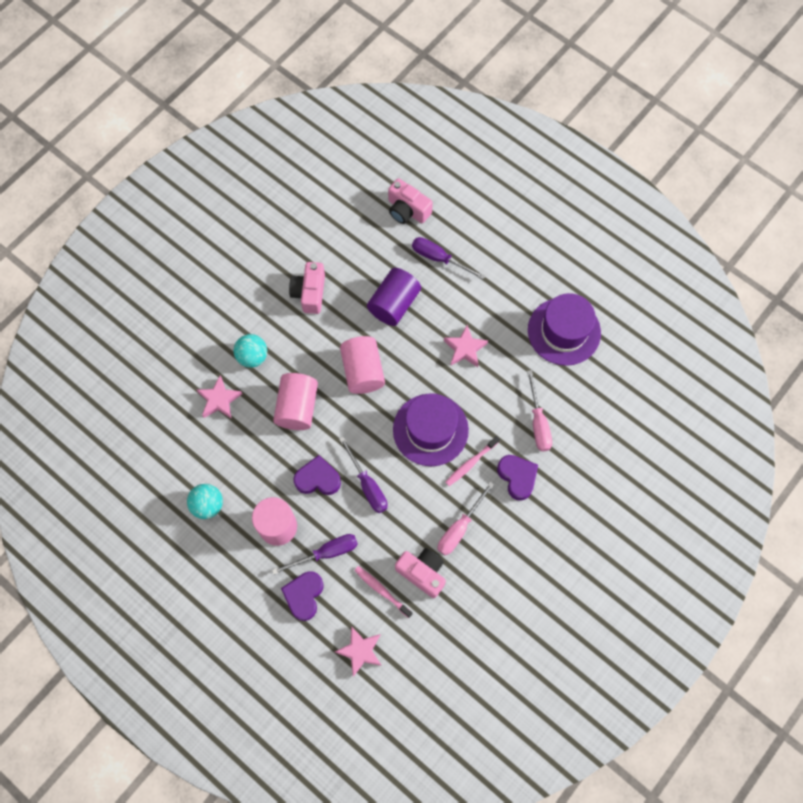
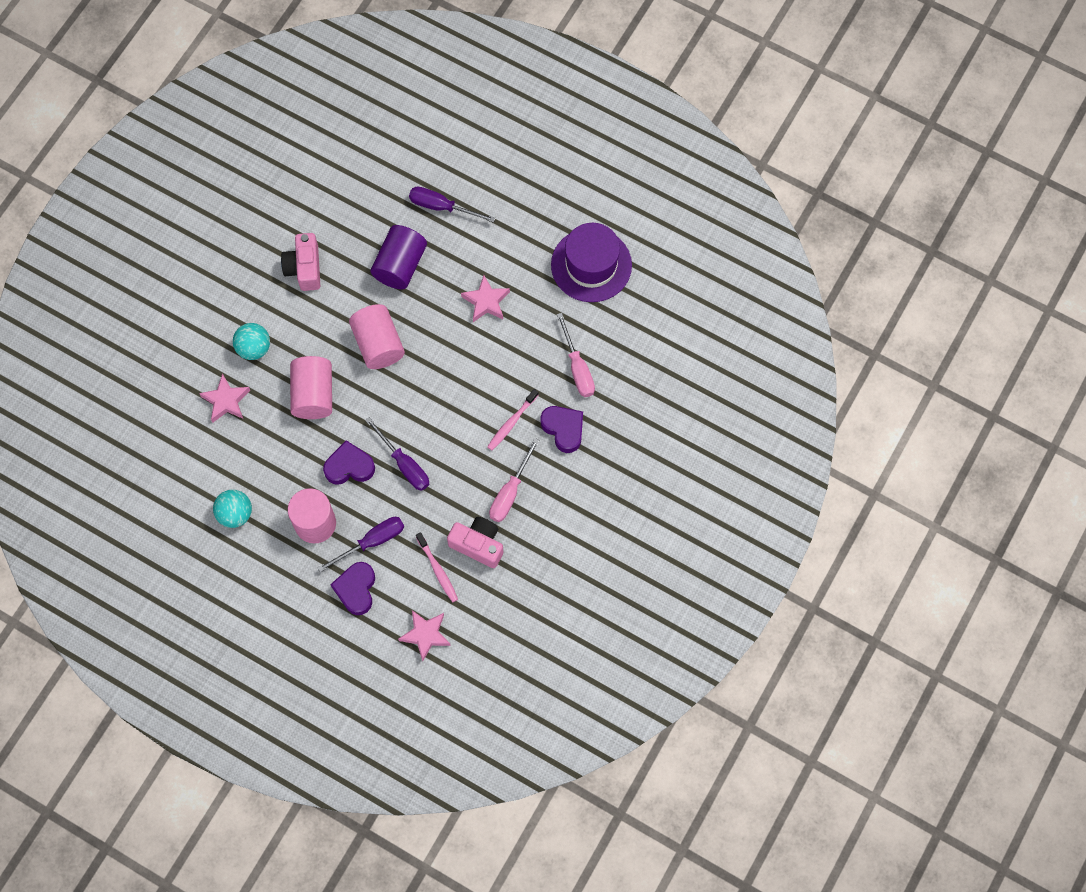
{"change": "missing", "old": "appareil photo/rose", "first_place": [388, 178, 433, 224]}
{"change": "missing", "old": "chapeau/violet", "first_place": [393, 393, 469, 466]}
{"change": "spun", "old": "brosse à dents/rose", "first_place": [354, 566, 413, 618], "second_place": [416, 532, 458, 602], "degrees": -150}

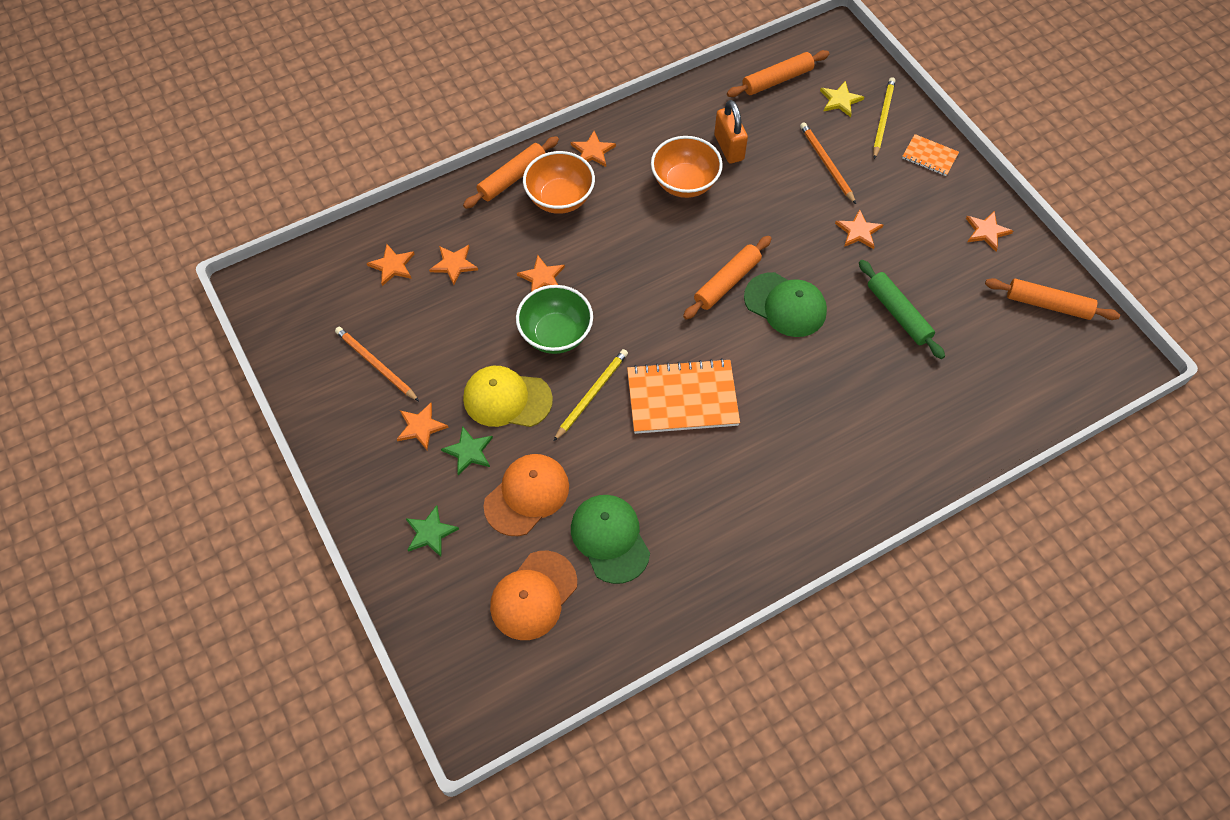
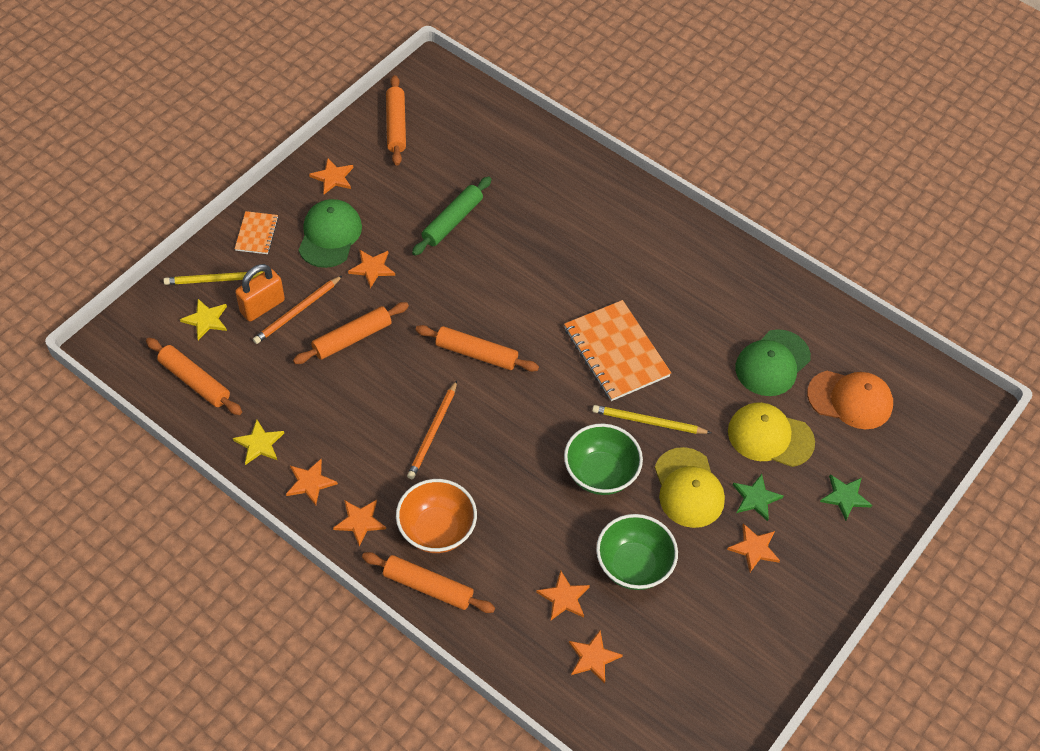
{"change": "missing", "old": "bol/orange", "first_place": [651, 136, 723, 198]}
{"change": "appeared", "new": "étoile/jaune", "second_place": [233, 420, 284, 465]}
{"change": "appeared", "new": "rouleau à pâtisserie/orange", "second_place": [293, 302, 409, 364]}
{"change": "appeared", "new": "bol/vert", "second_place": [596, 514, 678, 590]}
{"change": "relocated", "old": "crayon/orange", "first_place": [335, 327, 419, 401], "second_place": [407, 380, 457, 479]}
{"change": "relocated", "old": "étoile/orange", "first_place": [517, 255, 565, 292], "second_place": [286, 459, 338, 506]}
{"change": "relocated", "old": "cadenas/orange", "first_place": [714, 100, 748, 163], "second_place": [235, 264, 285, 321]}
{"change": "relocated", "old": "casquette/vert", "first_place": [744, 272, 827, 337], "second_place": [299, 199, 362, 268]}
{"change": "colour", "old": "casquette/orange", "new": "casquette/jaune", "first_place": [483, 454, 569, 536], "second_place": [728, 402, 815, 467]}

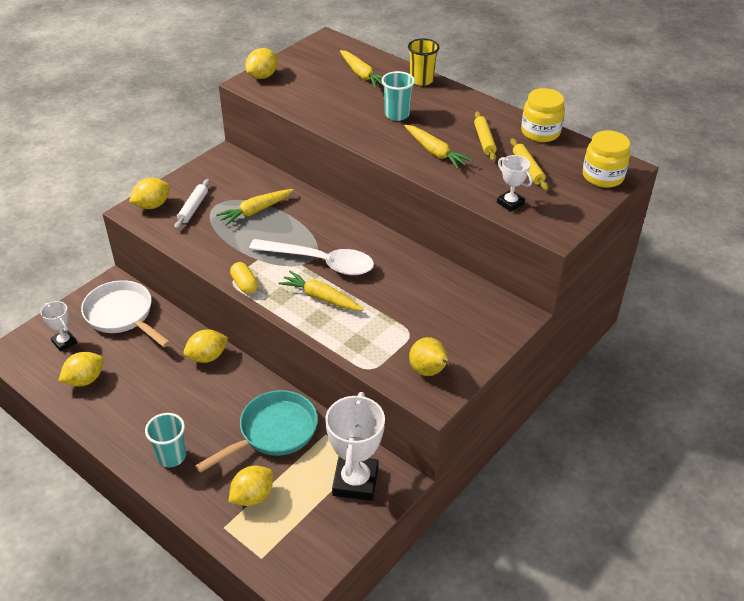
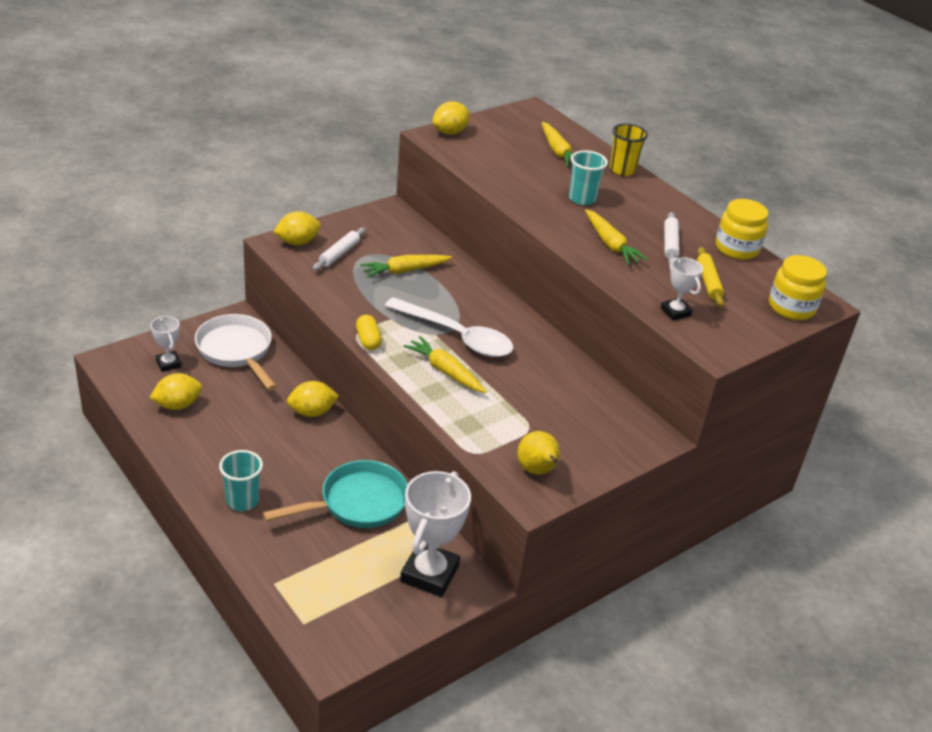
{"change": "missing", "old": "citron/jaune", "first_place": [229, 466, 273, 506]}
{"change": "colour", "old": "rouleau à pâtisserie/jaune", "new": "rouleau à pâtisserie/blanc", "first_place": [474, 111, 497, 161], "second_place": [664, 212, 680, 264]}

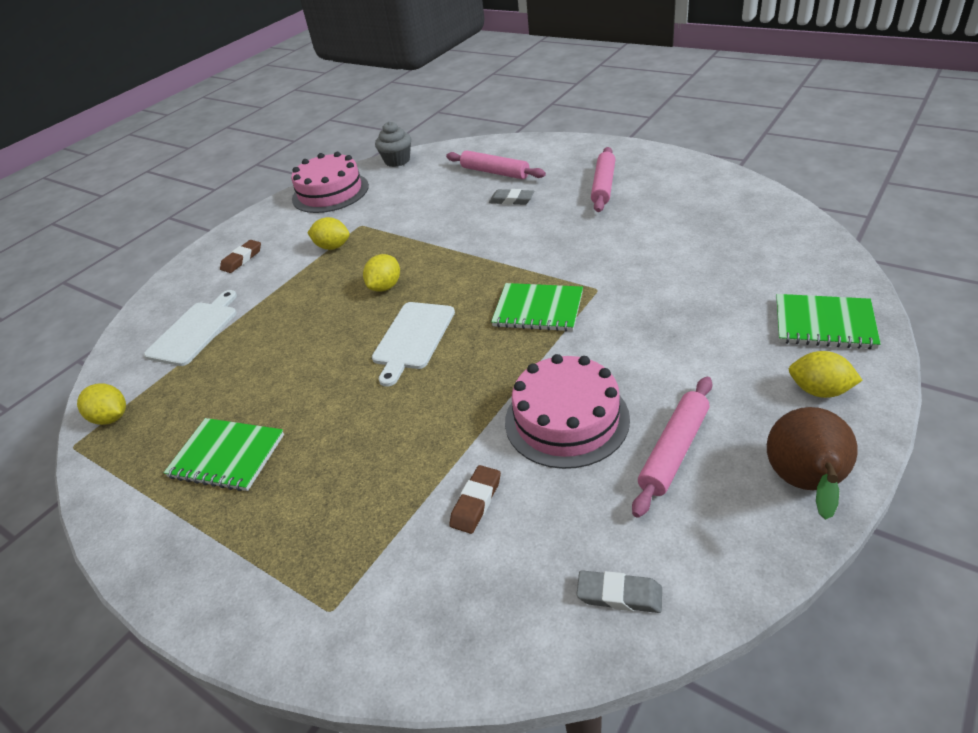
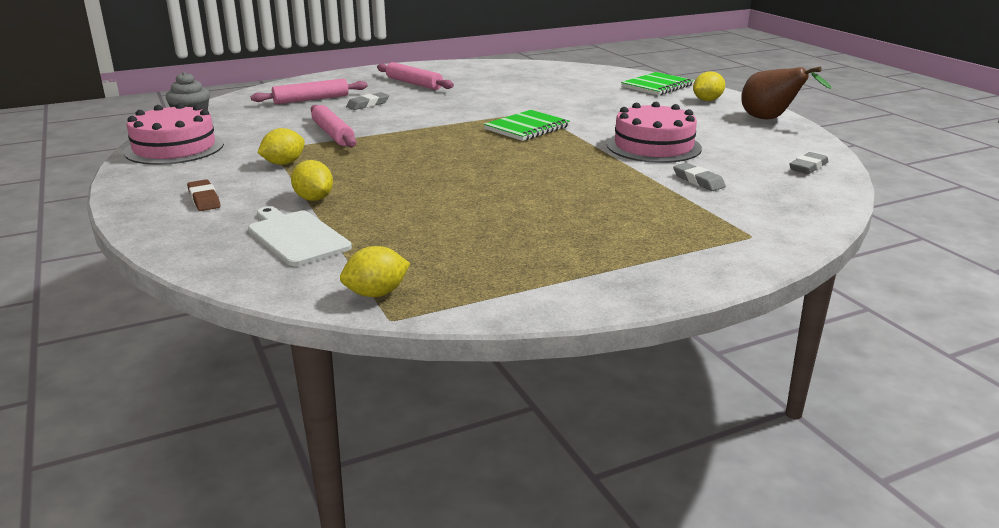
{"change": "missing", "old": "carnet/vert", "first_place": [164, 418, 284, 491]}
{"change": "missing", "old": "planche à découper/blanc", "first_place": [372, 302, 455, 387]}
{"change": "relocated", "old": "citron/jaune", "first_place": [363, 254, 400, 292], "second_place": [291, 160, 333, 201]}
{"change": "relocated", "old": "rouleau à pâtisserie/rose", "first_place": [632, 377, 712, 518], "second_place": [311, 105, 356, 147]}
{"change": "colour", "old": "gomme/marron", "new": "gomme/gris", "first_place": [449, 465, 501, 534], "second_place": [673, 163, 726, 191]}

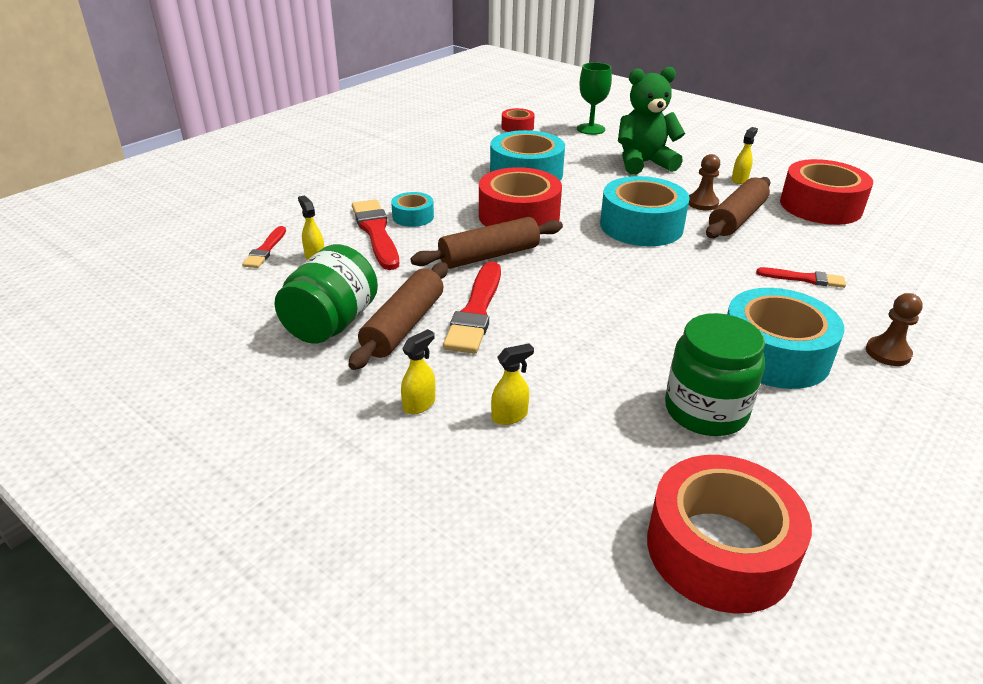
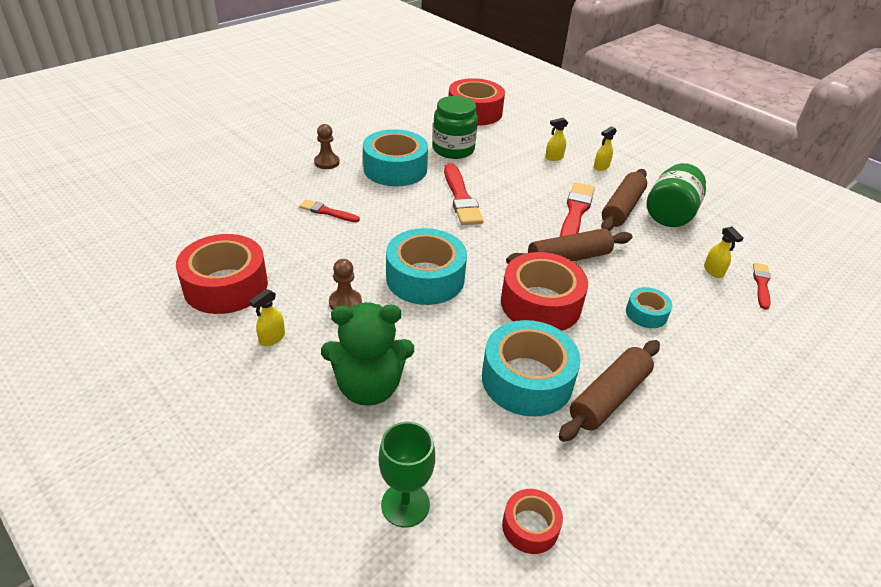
{"change": "relocated", "old": "pinceau/rouge", "first_place": [352, 199, 399, 270], "second_place": [444, 163, 484, 225]}
{"change": "relocated", "old": "rouleau à pâtisserie/marron", "first_place": [706, 177, 770, 238], "second_place": [559, 340, 660, 442]}

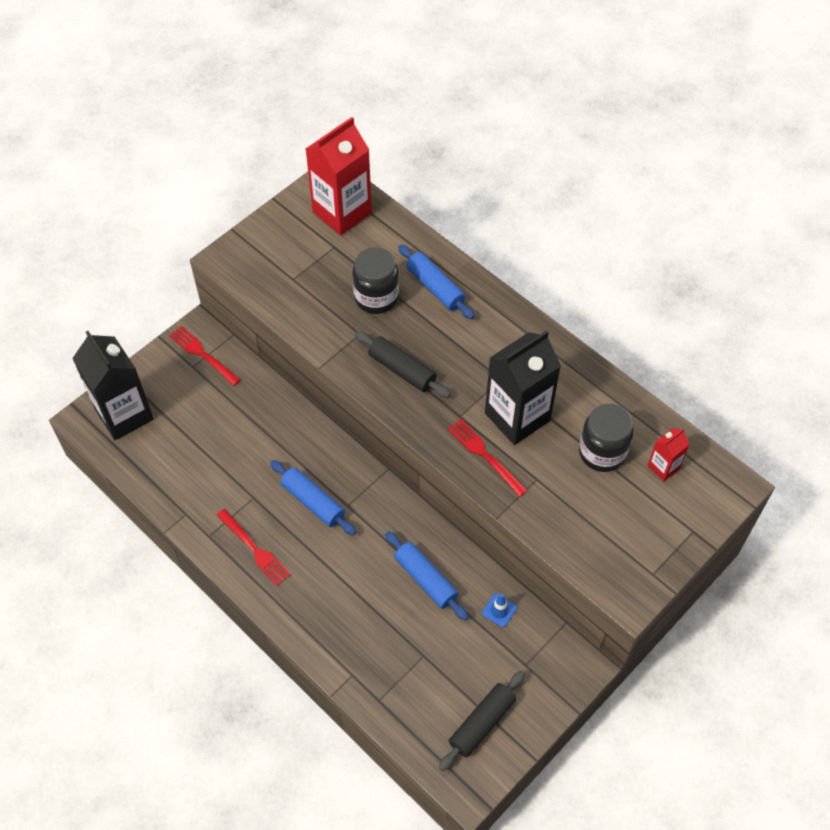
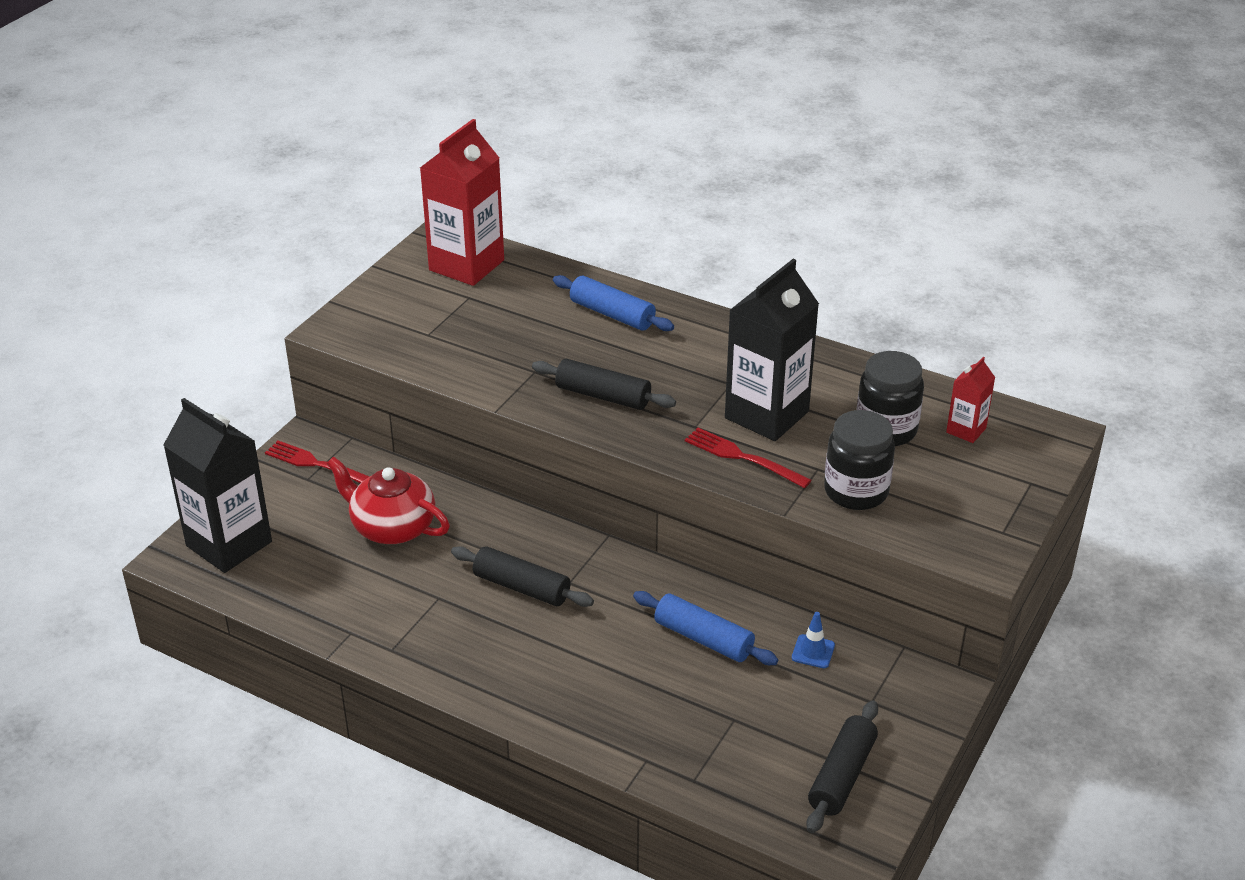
{"change": "missing", "old": "fourchette/rouge", "first_place": [216, 509, 291, 586]}
{"change": "appeared", "new": "théière/rouge", "second_place": [327, 457, 450, 544]}
{"change": "relocated", "old": "bocal/noir", "first_place": [352, 247, 399, 314], "second_place": [824, 410, 895, 510]}
{"change": "colour", "old": "rouleau à pâtisserie/bleu", "new": "rouleau à pâtisserie/noir", "first_place": [270, 460, 356, 535], "second_place": [451, 546, 594, 607]}

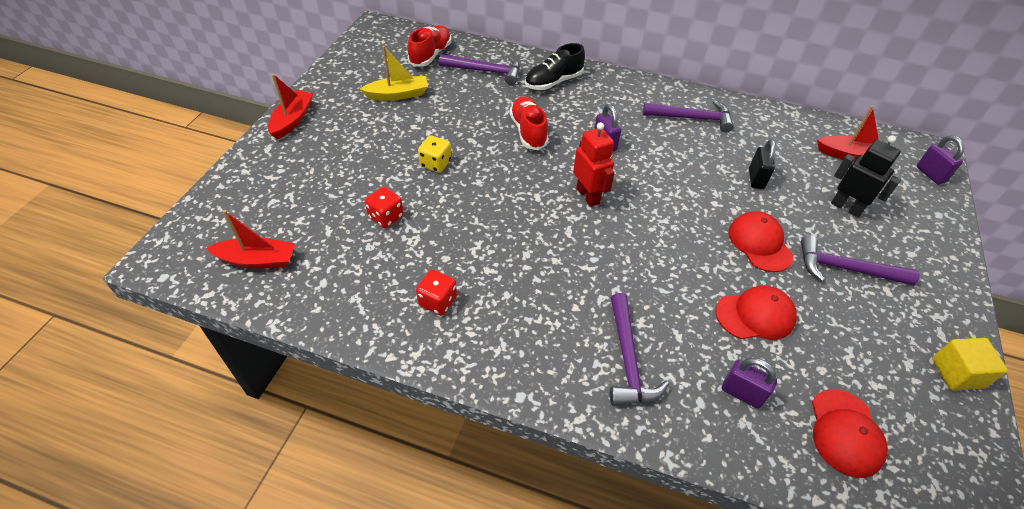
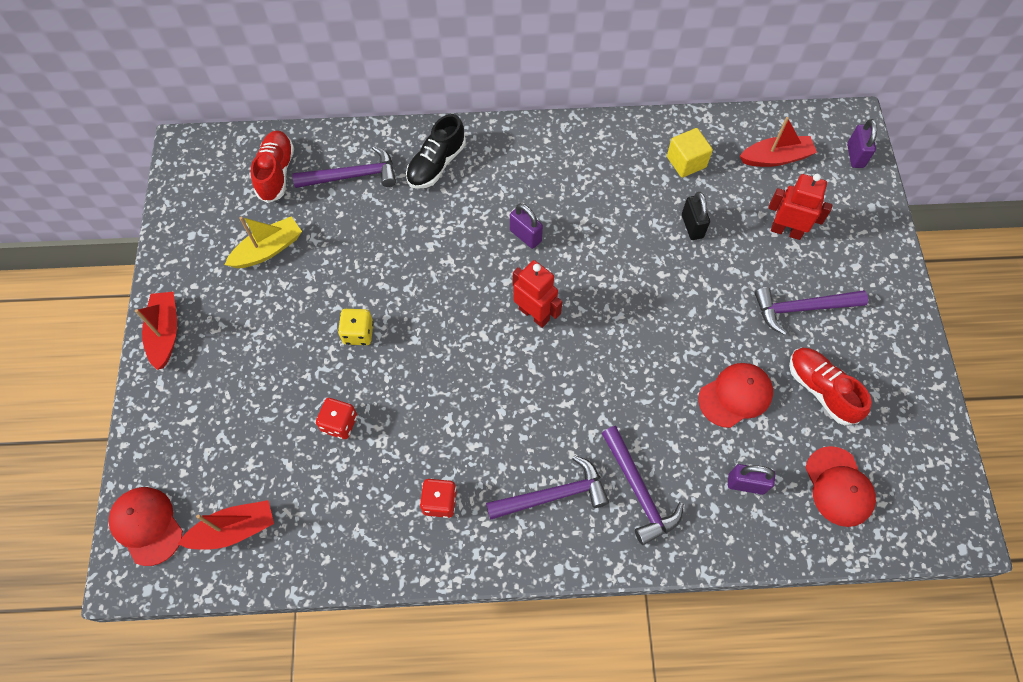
{"change": "relocated", "old": "chaussure/rouge", "first_place": [510, 96, 549, 150], "second_place": [789, 348, 872, 425]}
{"change": "relocated", "old": "marteau/violet", "first_place": [643, 101, 734, 132], "second_place": [486, 455, 609, 520]}
{"change": "relocated", "old": "casquette/rouge", "first_place": [728, 211, 794, 272], "second_place": [109, 487, 183, 566]}
{"change": "relocated", "old": "cube/jaune", "first_place": [932, 338, 1008, 390], "second_place": [667, 128, 713, 178]}
{"change": "colour", "old": "robot/noir", "new": "robot/rouge", "first_place": [831, 135, 901, 217], "second_place": [768, 174, 833, 240]}
{"change": "spun", "old": "cadenas/violet", "first_place": [917, 135, 964, 185], "second_place": [847, 119, 877, 168], "degrees": 45}

